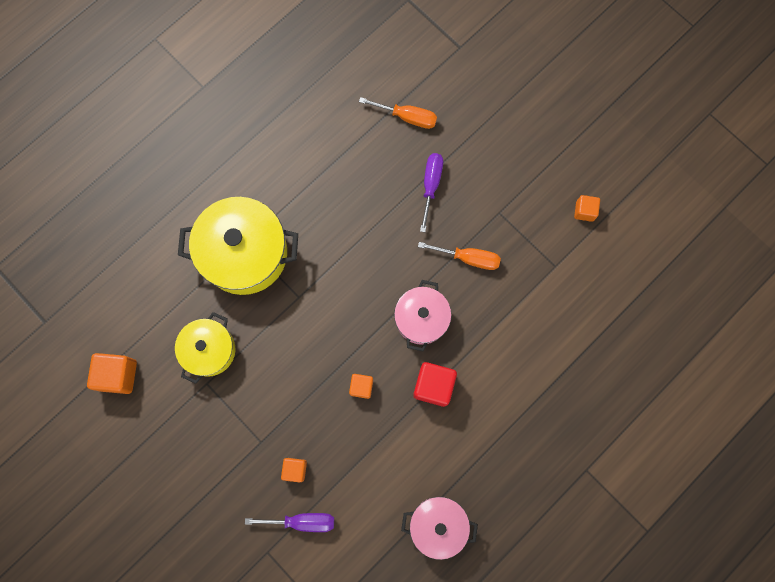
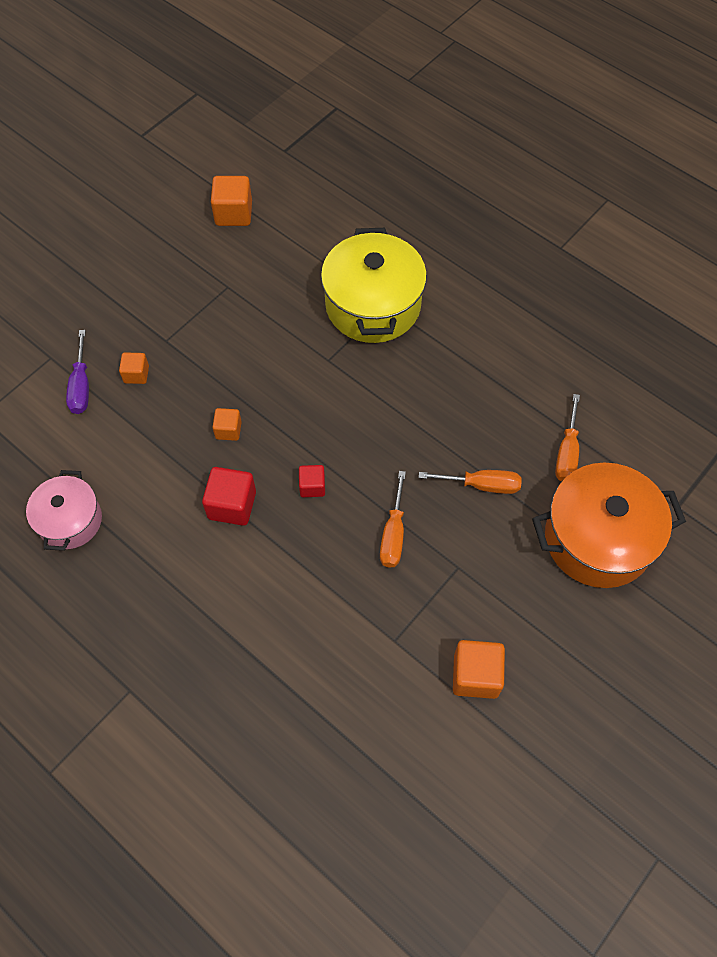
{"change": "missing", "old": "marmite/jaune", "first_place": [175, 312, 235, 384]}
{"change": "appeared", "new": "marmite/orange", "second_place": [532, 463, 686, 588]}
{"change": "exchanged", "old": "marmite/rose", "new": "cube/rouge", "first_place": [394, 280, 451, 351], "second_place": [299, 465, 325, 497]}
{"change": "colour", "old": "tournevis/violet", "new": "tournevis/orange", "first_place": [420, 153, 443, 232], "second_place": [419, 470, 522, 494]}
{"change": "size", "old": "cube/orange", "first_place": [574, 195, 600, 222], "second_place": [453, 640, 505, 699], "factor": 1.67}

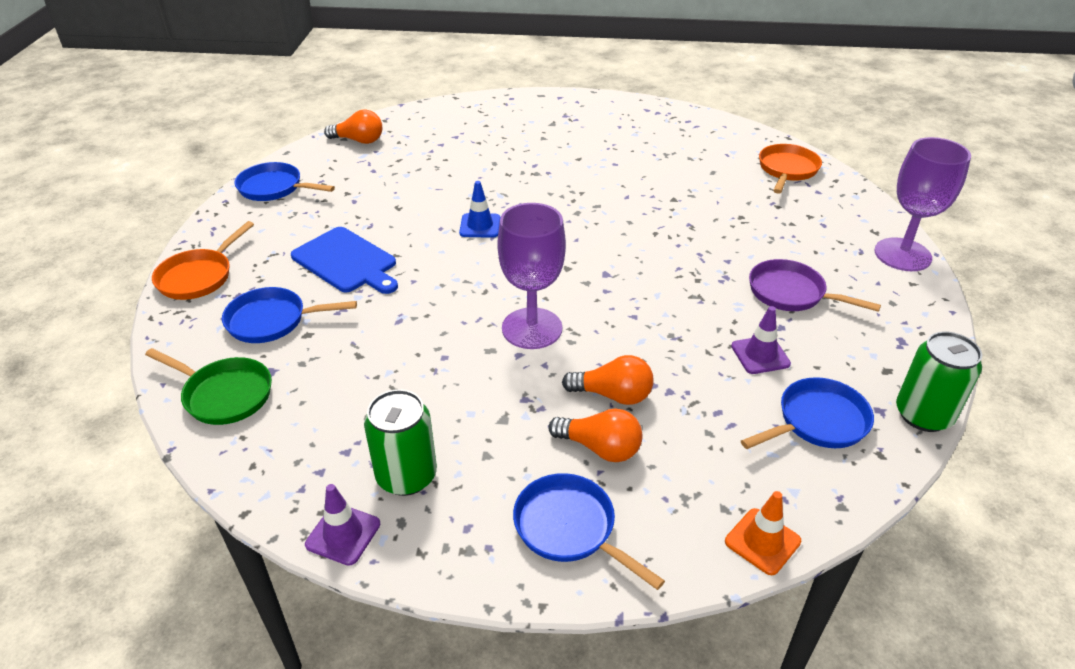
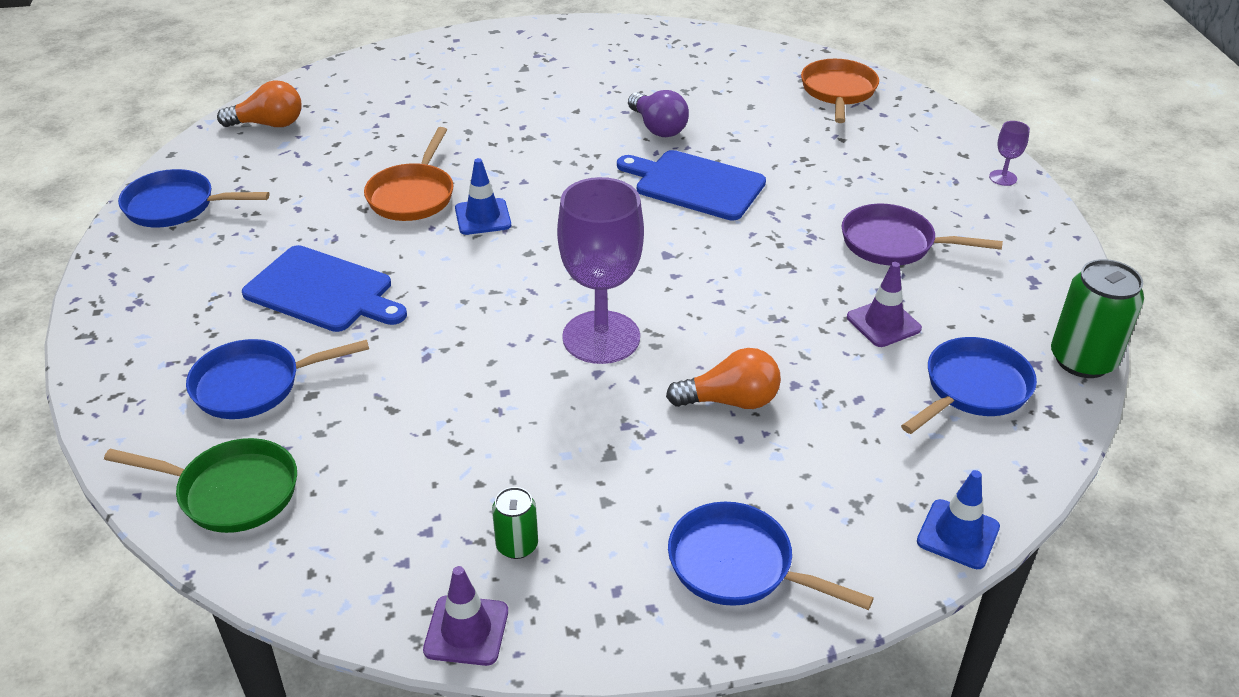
{"change": "missing", "old": "ampoule/orange", "first_place": [548, 409, 643, 462]}
{"change": "appeared", "new": "planche à découper/bleu", "second_place": [617, 150, 766, 221]}
{"change": "appeared", "new": "ampoule/violet", "second_place": [628, 90, 689, 137]}
{"change": "relocated", "old": "poêle/orange", "first_place": [152, 221, 254, 300], "second_place": [364, 127, 453, 221]}
{"change": "colour", "old": "cône de chantier/orange", "new": "cône de chantier/bleu", "first_place": [725, 491, 801, 575], "second_place": [917, 470, 1000, 569]}
{"change": "size", "old": "canette/vert", "first_place": [364, 389, 437, 496], "second_place": [492, 487, 538, 559], "factor": 0.54}
{"change": "size", "old": "verre à pied/violet", "first_place": [874, 137, 971, 271], "second_place": [989, 121, 1030, 186], "factor": 0.41}

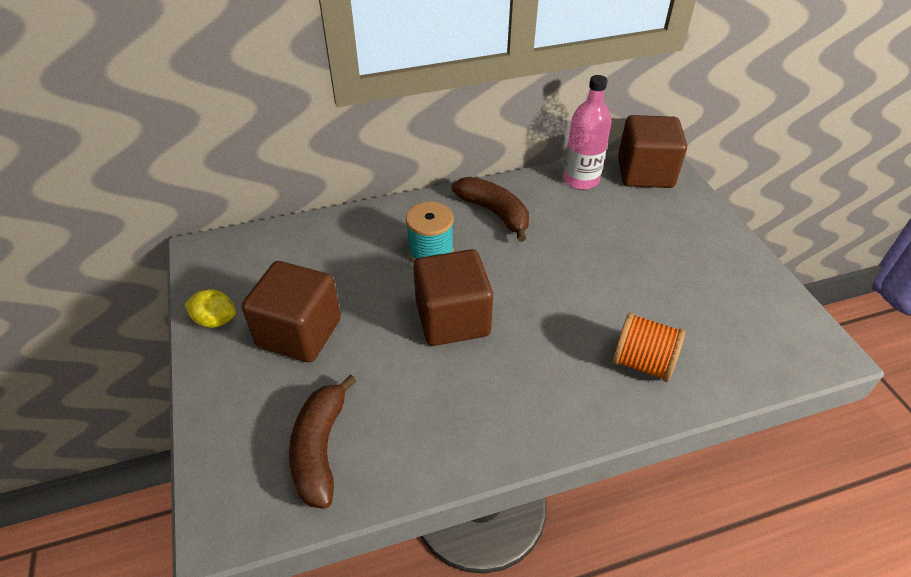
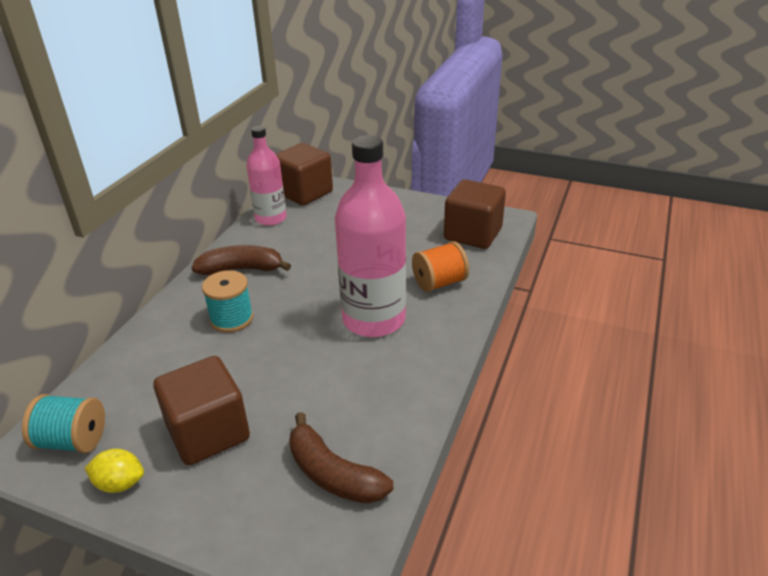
{"change": "appeared", "new": "bobine/turquoise", "second_place": [22, 394, 105, 453]}
{"change": "appeared", "new": "bouteille/rose", "second_place": [335, 135, 406, 337]}
{"change": "relocated", "old": "cube/marron", "first_place": [413, 249, 493, 346], "second_place": [444, 179, 506, 249]}
{"change": "spun", "old": "citron/jaune", "first_place": [185, 289, 236, 328], "second_place": [85, 449, 144, 493], "degrees": 45}

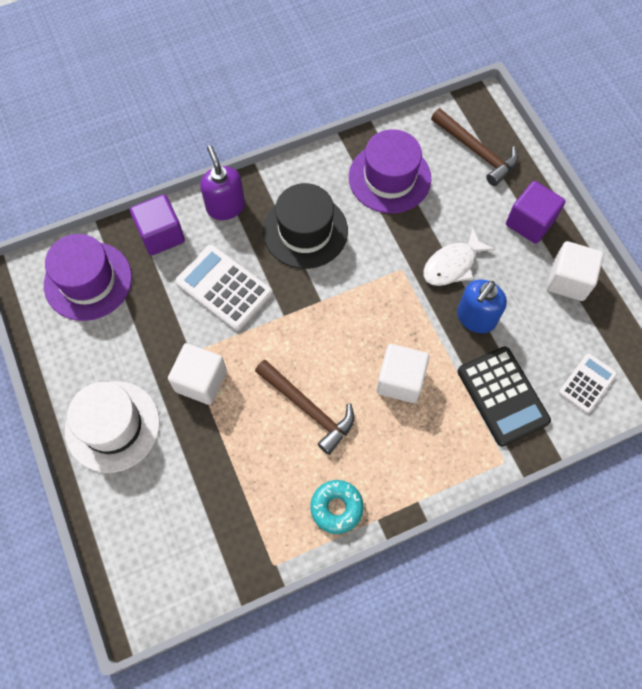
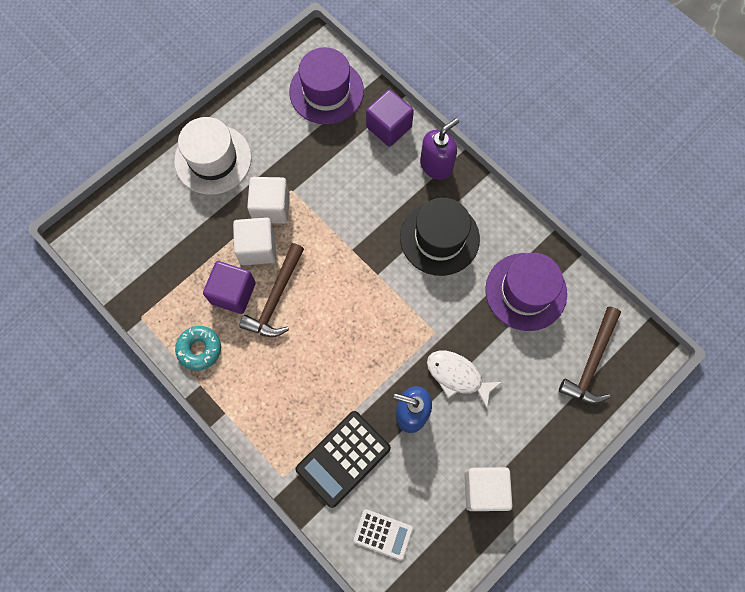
{"change": "missing", "old": "calculatrice/blanc", "first_place": [175, 245, 272, 331]}
{"change": "relocated", "old": "cube/blanc", "first_place": [376, 344, 429, 403], "second_place": [233, 217, 276, 265]}
{"change": "relocated", "old": "cube/violet", "first_place": [506, 181, 565, 244], "second_place": [203, 261, 256, 314]}

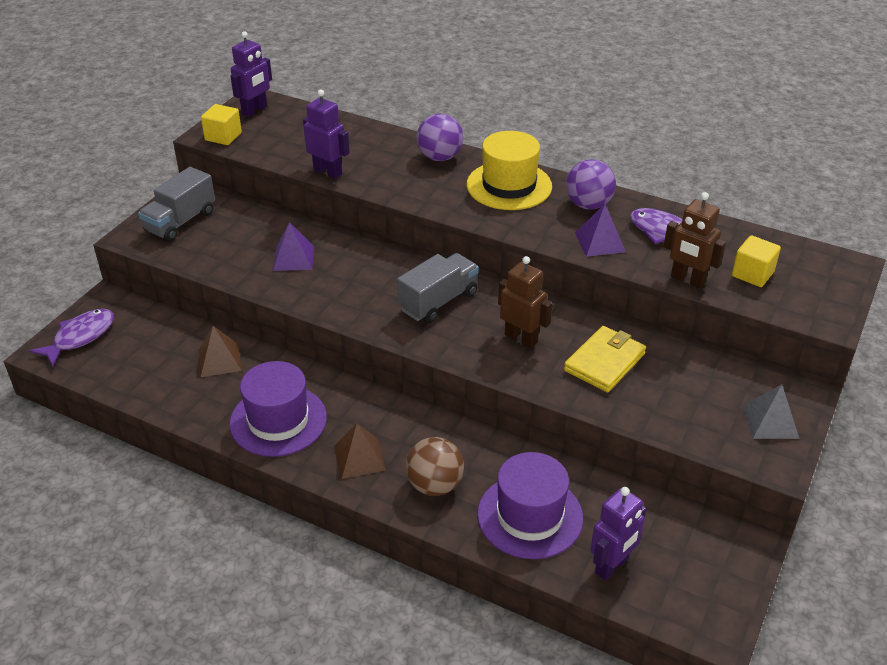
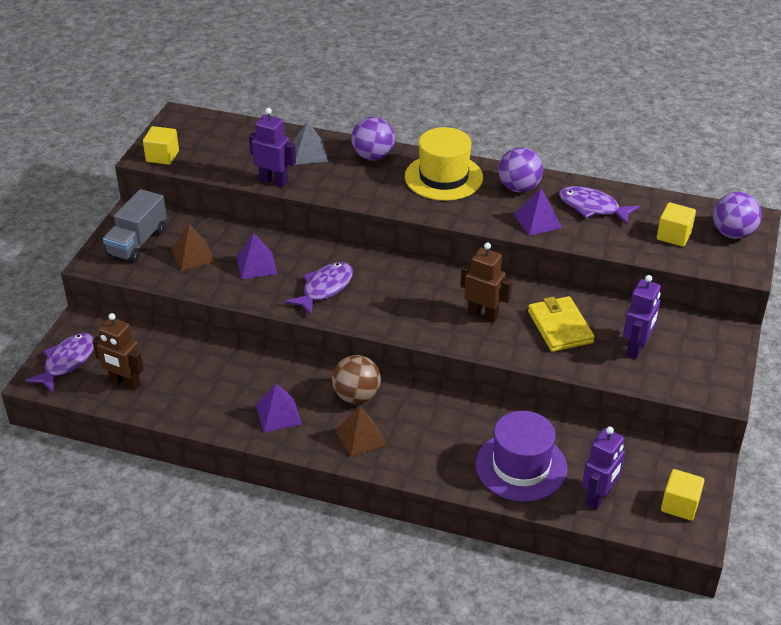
{"change": "missing", "old": "camion/gris", "first_place": [397, 253, 479, 323]}
{"change": "appeared", "new": "poisson/violet", "second_place": [285, 262, 353, 315]}
{"change": "appeared", "new": "cube/jaune", "second_place": [661, 469, 705, 521]}
{"change": "appeared", "new": "balle/violet", "second_place": [713, 192, 762, 239]}
{"change": "relocated", "old": "pyramide/marron", "first_place": [198, 326, 242, 377], "second_place": [172, 224, 216, 271]}
{"change": "relocated", "old": "robot/violet", "first_place": [231, 31, 272, 117], "second_place": [623, 275, 661, 359]}
{"change": "relocated", "old": "balle/marron", "first_place": [406, 437, 464, 496], "second_place": [332, 355, 381, 404]}
{"change": "relocated", "old": "robot/marron", "first_place": [664, 192, 726, 288], "second_place": [92, 313, 144, 391]}
{"change": "relocated", "old": "pyramide/gris", "first_place": [743, 384, 800, 439], "second_place": [292, 121, 328, 165]}
{"change": "exchanged", "old": "chapeau/violet", "new": "pyramide/violet", "first_place": [229, 361, 327, 457], "second_place": [256, 383, 302, 432]}
{"change": "spun", "old": "portefeuille/jaune", "first_place": [564, 326, 646, 393], "second_place": [528, 296, 595, 352], "degrees": -45}

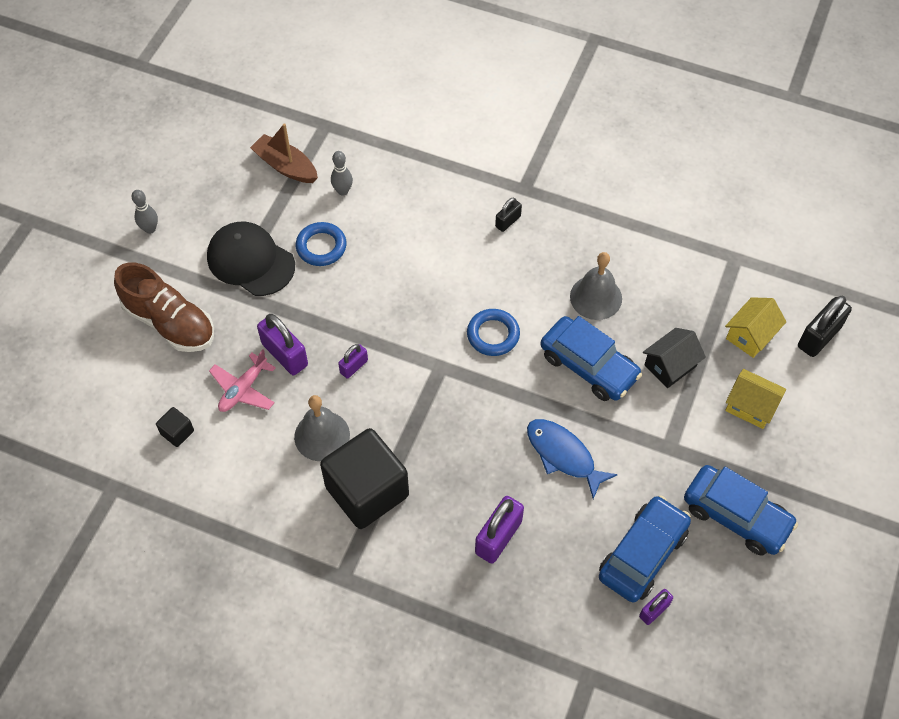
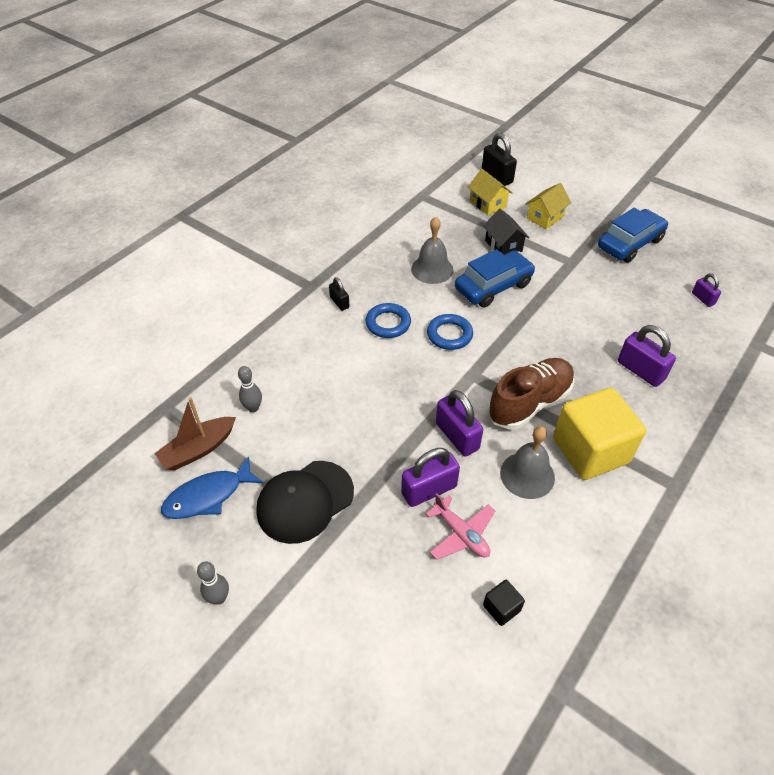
{"change": "missing", "old": "voiture/bleu", "first_place": [599, 495, 691, 602]}
{"change": "relocated", "old": "chaussure/marron", "first_place": [114, 262, 214, 352], "second_place": [488, 358, 575, 430]}
{"change": "relocated", "old": "anneau/bleu", "first_place": [296, 222, 347, 266], "second_place": [366, 303, 411, 338]}
{"change": "relocated", "old": "poisson/bleu", "first_place": [527, 419, 618, 499], "second_place": [161, 456, 263, 519]}
{"change": "colour", "old": "cube/noir", "new": "cube/jaune", "first_place": [320, 428, 409, 529], "second_place": [553, 388, 646, 480]}
{"change": "size", "old": "cadenas/violet", "first_place": [338, 344, 368, 379], "second_place": [436, 390, 483, 457], "factor": 1.76}

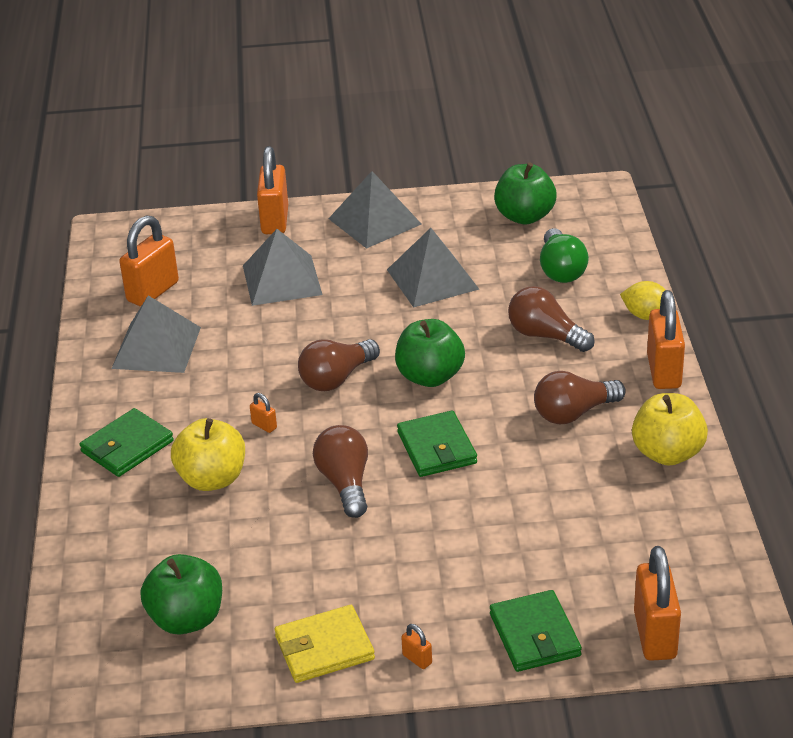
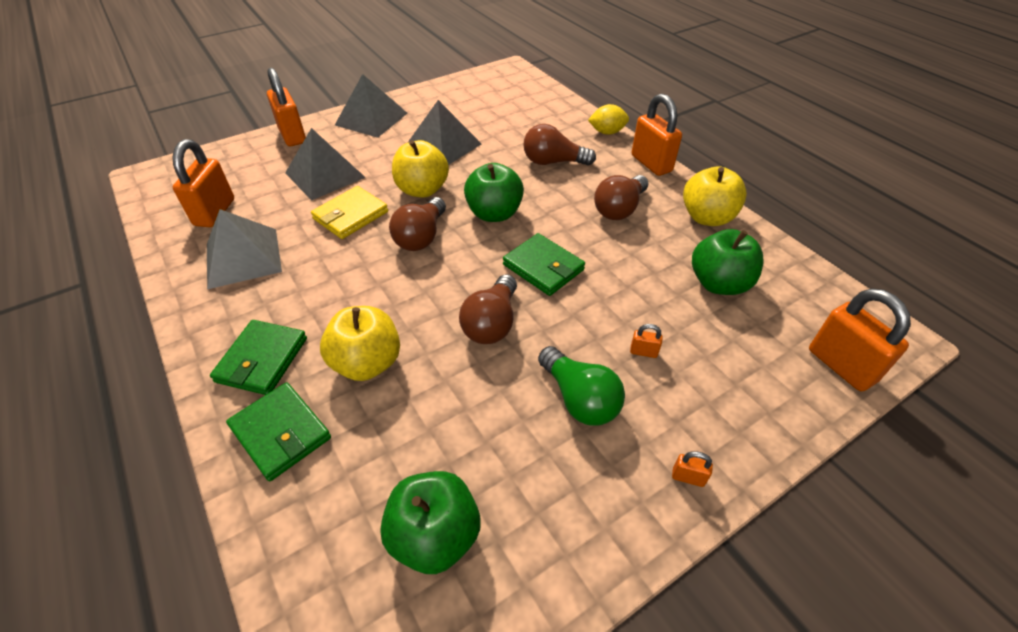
{"change": "appeared", "new": "pomme/jaune", "second_place": [392, 140, 449, 197]}
{"change": "relocated", "old": "cadenas/orange", "first_place": [250, 393, 277, 433], "second_place": [630, 324, 663, 358]}
{"change": "relocated", "old": "portefeuille/jaune", "first_place": [275, 605, 375, 683], "second_place": [311, 186, 388, 239]}
{"change": "relocated", "old": "portefeuille/vert", "first_place": [490, 590, 582, 672], "second_place": [226, 382, 331, 481]}
{"change": "relocated", "old": "pomme/vert", "first_place": [494, 162, 557, 225], "second_place": [692, 229, 764, 295]}
{"change": "relocated", "old": "ampoule/vert", "first_place": [540, 228, 589, 283], "second_place": [538, 346, 625, 426]}
{"change": "spun", "old": "ampoule/marron", "first_place": [313, 425, 368, 518], "second_place": [459, 274, 517, 344], "degrees": -120}

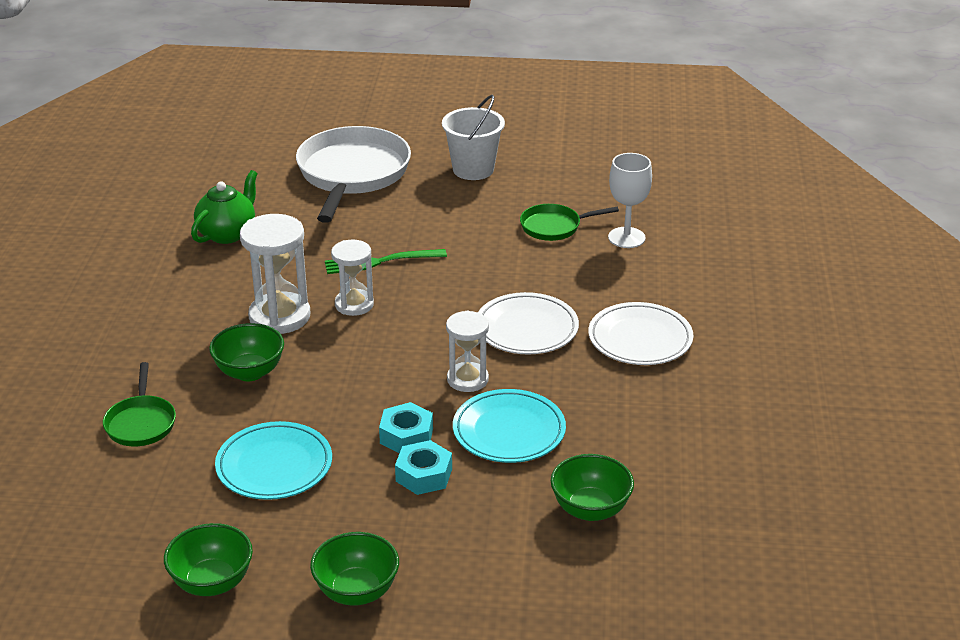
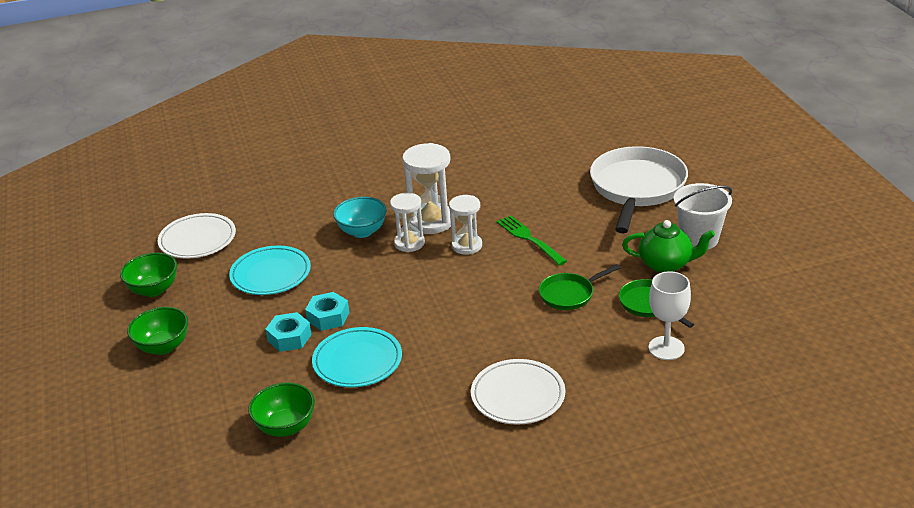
{"change": "relocated", "old": "poêle/vert", "first_place": [103, 362, 176, 446], "second_place": [539, 264, 620, 310]}
{"change": "relocated", "old": "théière/vert", "first_place": [191, 170, 258, 244], "second_place": [622, 220, 715, 273]}
{"change": "relocated", "old": "sablier/blanc", "first_place": [446, 311, 489, 392], "second_place": [390, 193, 425, 252]}
{"change": "relocated", "old": "assiette/blanc", "first_place": [478, 292, 579, 354], "second_place": [157, 213, 236, 259]}
{"change": "colour", "old": "bol/vert", "new": "bol/turquoise", "first_place": [209, 323, 284, 381], "second_place": [333, 197, 387, 238]}
{"change": "spun", "old": "poêle/blanc", "first_place": [296, 126, 411, 223], "second_place": [590, 146, 688, 234], "degrees": -60}

